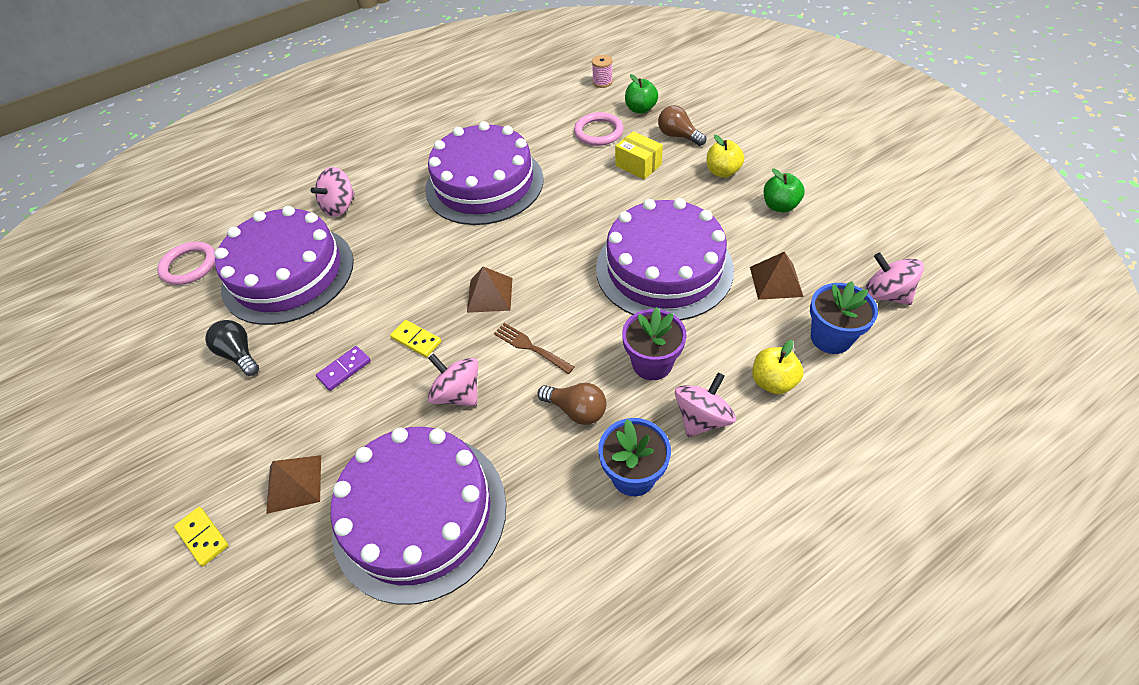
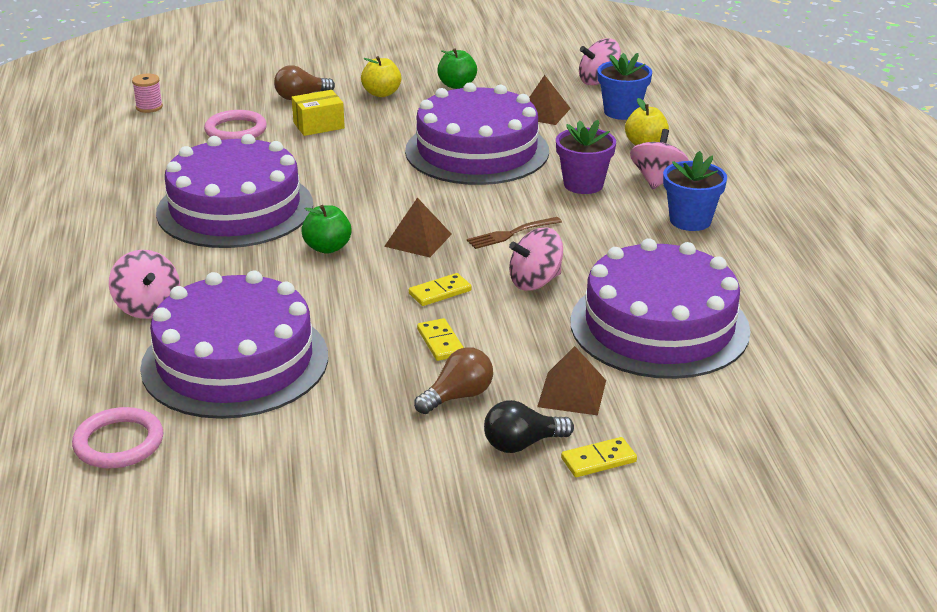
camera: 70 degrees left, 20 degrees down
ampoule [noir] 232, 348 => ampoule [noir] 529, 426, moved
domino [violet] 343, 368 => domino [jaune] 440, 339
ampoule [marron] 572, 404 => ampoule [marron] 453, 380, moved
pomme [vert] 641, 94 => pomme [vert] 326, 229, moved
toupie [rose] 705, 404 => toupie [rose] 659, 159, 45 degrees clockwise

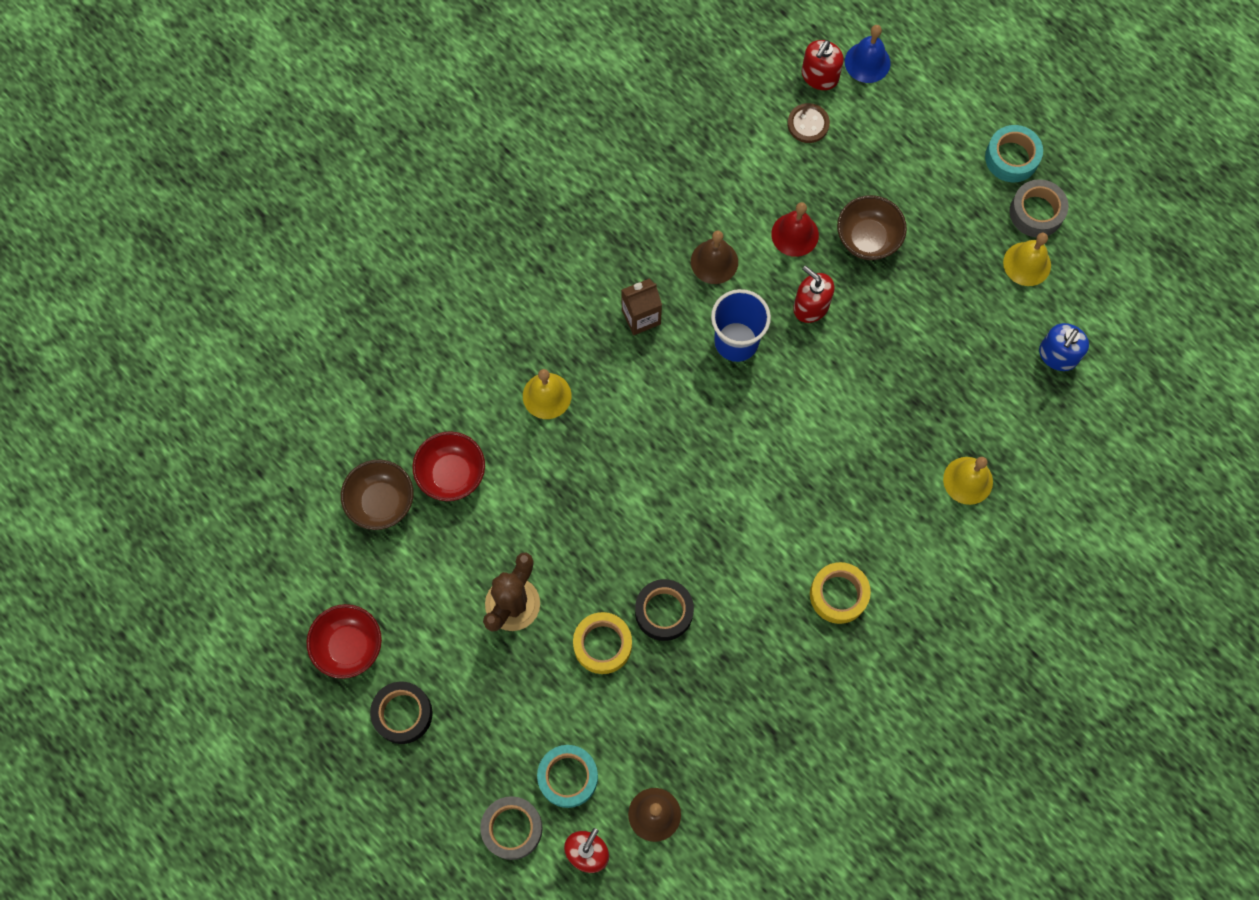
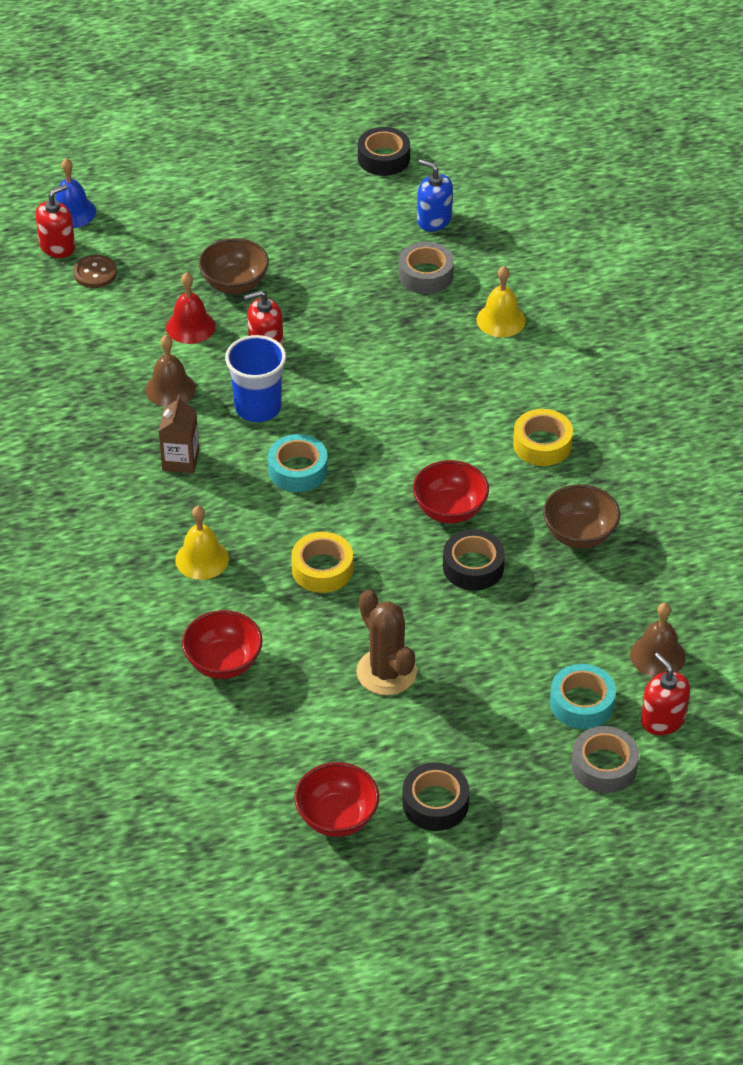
camera: 60 degrees left, 25 degrees down
bol [marron] 377, 494 => bol [marron] 581, 516, moved
ruban adhésif [jaune] 602, 643 => ruban adhésif [jaune] 322, 562, moved
distributeur de savon [rouge] 823, 65 => distributeur de savon [rouge] 55, 221, 105 degrees counterclockwise
ruban adhésif [turquoise] 1014, 153 => ruban adhésif [turquoise] 298, 463, moved
cloche [jaune] 1027, 259 => nothing
ruban adhésif [gris] 1039, 208 => ruban adhésif [gris] 426, 268, moved
distributeur de savon [bleu] 1064, 347 => distributeur de savon [bleu] 435, 195, 150 degrees clockwise
nothing => ruban adhésif [noir] 384, 151
nothing => bol [rouge] 451, 491

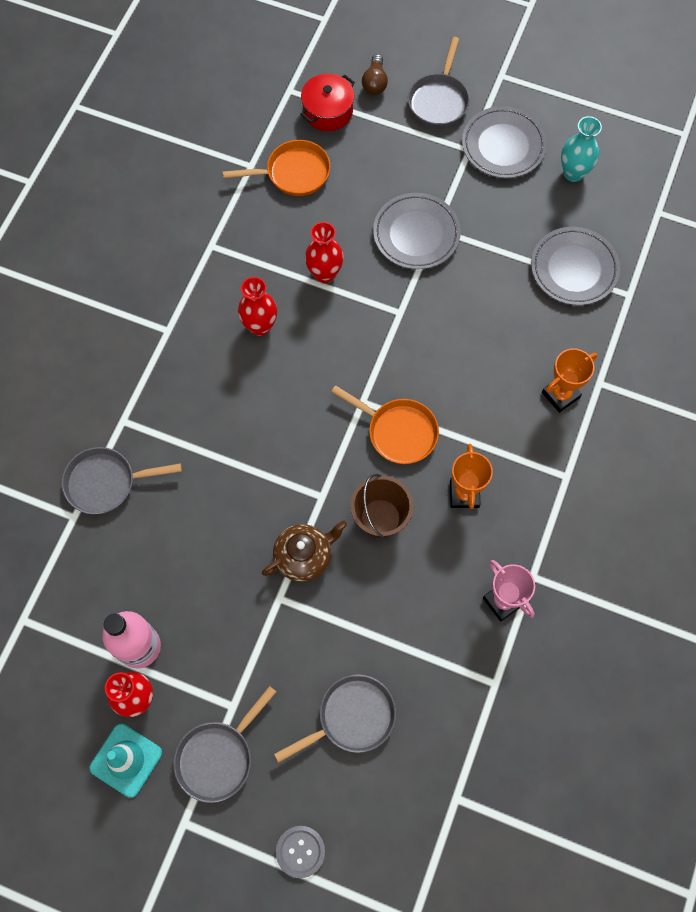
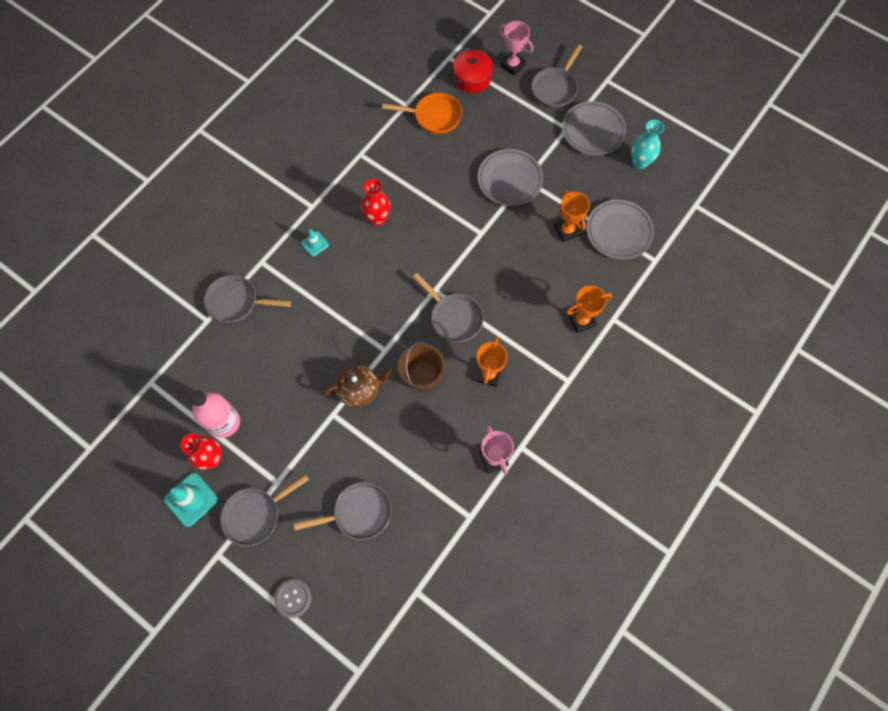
camera: 15 degrees right, 0 degrees up
vase [rouge] 324, 252 => nothing
poêle [orange] 385, 424 => poêle [gris] 448, 308
ampoule [marron] 375, 74 => trophée [rose] 516, 48
nothing => cône de chantier [turquoise] 315, 243
nothing => trophée [orange] 572, 216

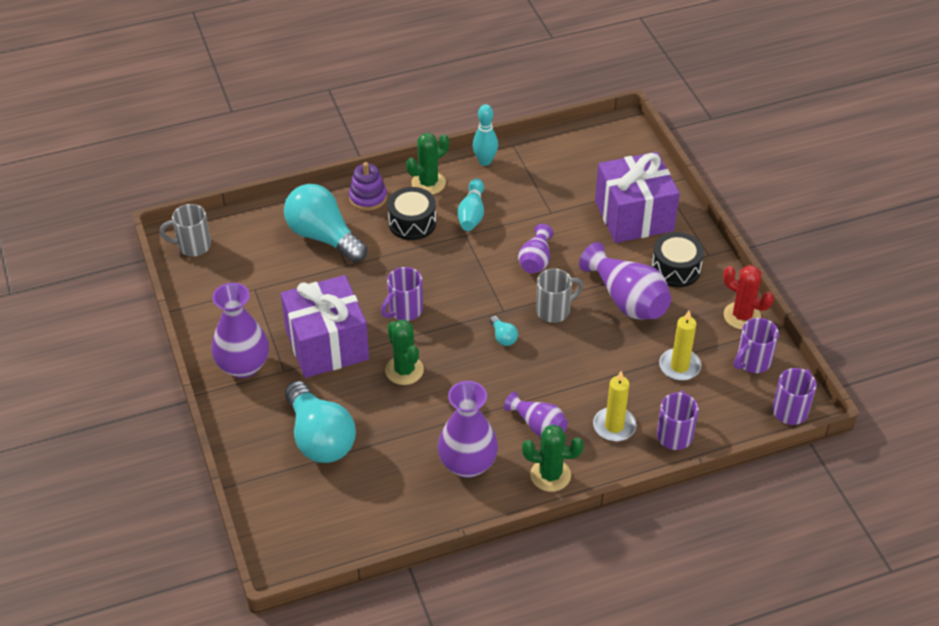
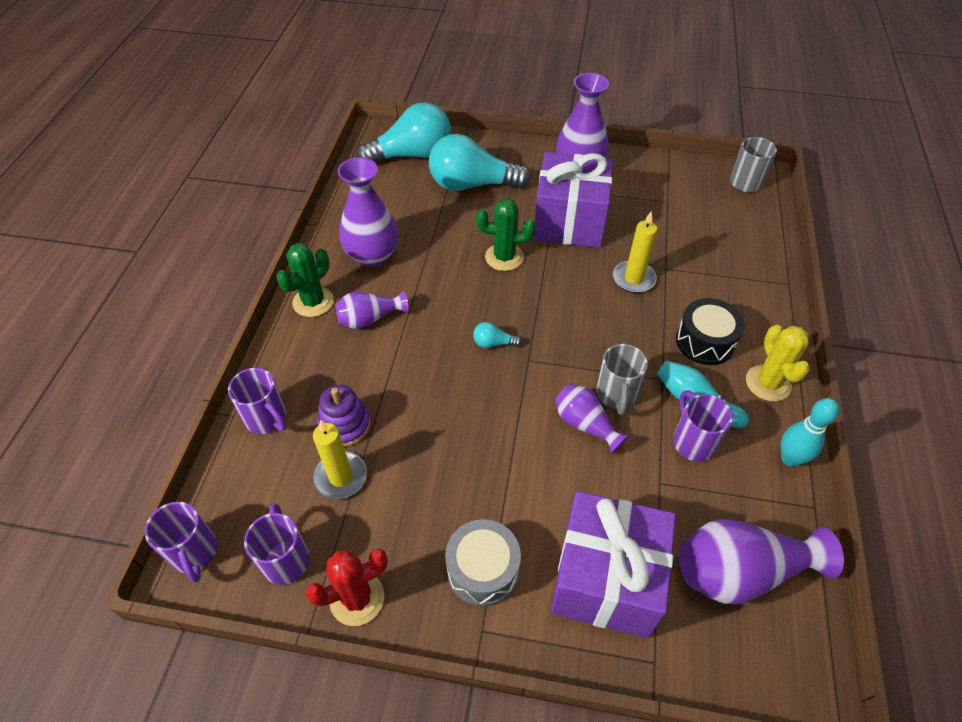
camera: 120 degrees right, 5 degrees up
ampoule [turquoise] 325, 223 => ampoule [turquoise] 403, 132, moved
jouet à empiler [violet] 368, 186 => jouet à empiler [violet] 344, 416, moved
tasse [violet] 402, 294 => tasse [violet] 703, 426, moved
cactus [vert] 427, 164 => cactus [jaune] 777, 363
tasse [gris] 559, 295 => tasse [gris] 622, 379, moved
vase [violet] 625, 281 => vase [violet] 761, 561, moved
bougie [jaune] 614, 406 => bougie [jaune] 635, 252, moved
tambour [noir] 678, 259 => tambour [gris] 483, 563

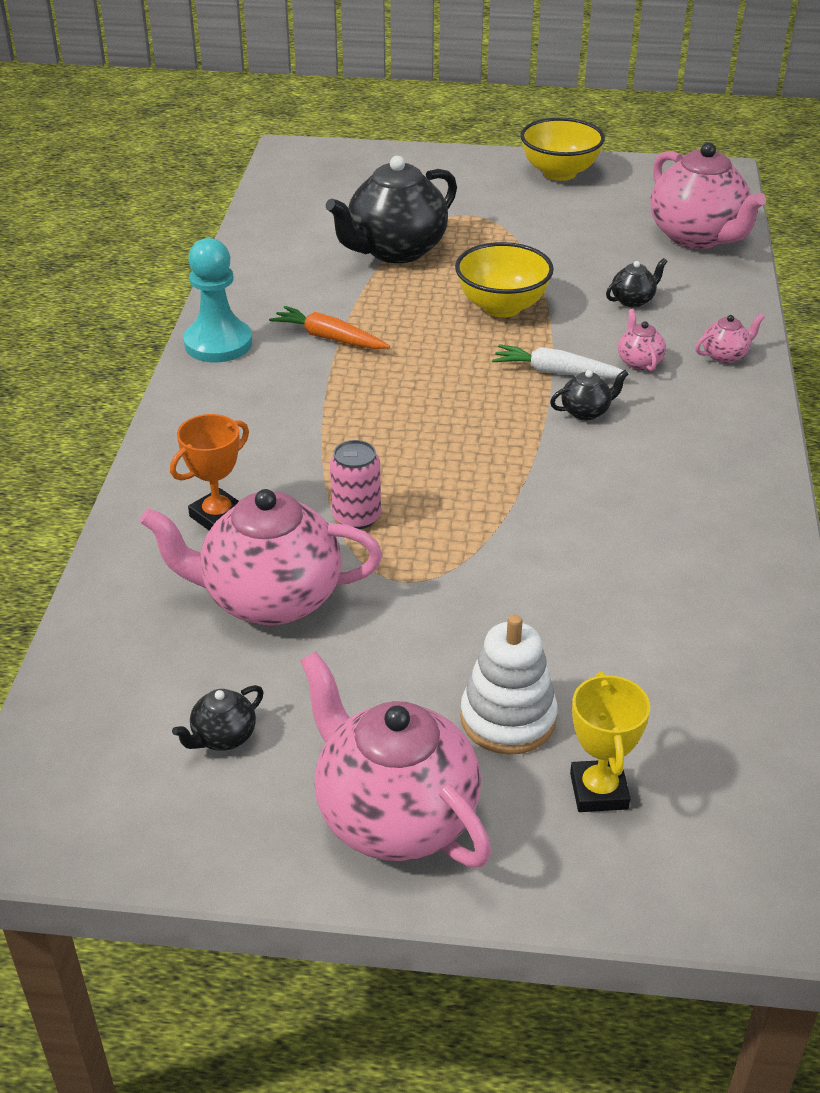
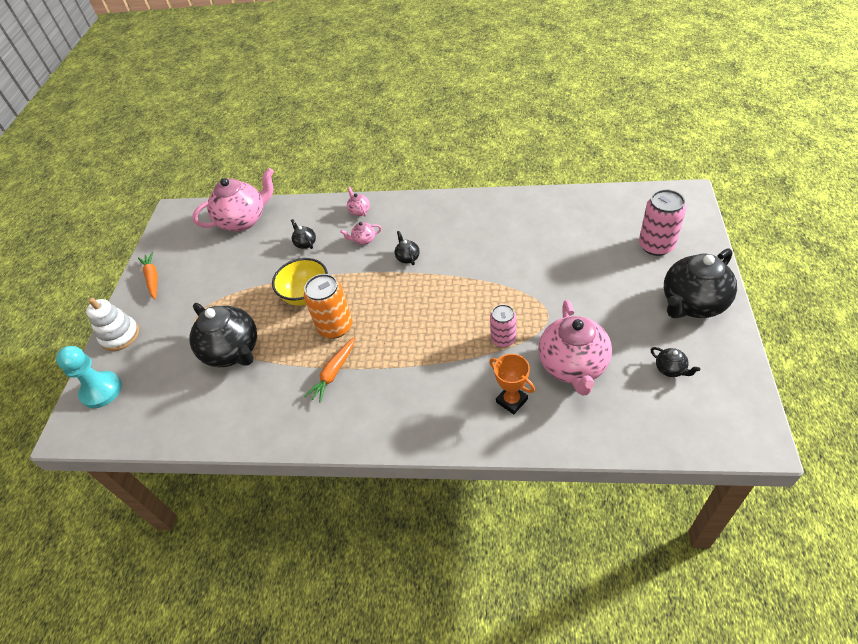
camera: 85 degrees left, 10 degrees up
pion [turquoise] 217, 300 => pion [turquoise] 89, 377, moved
théière [rose] 395, 759 => théière [noir] 700, 283
jouet à empiler [blanc] 509, 685 => jouet à empiler [blanc] 112, 324, moved
carotte [blanc] 560, 361 => nothing
bol [jaune] 562, 149 => carotte [orange] 148, 276
trophée [jaune] 610, 742 => canette [rose] 662, 223
nothing => canette [orange] 328, 306

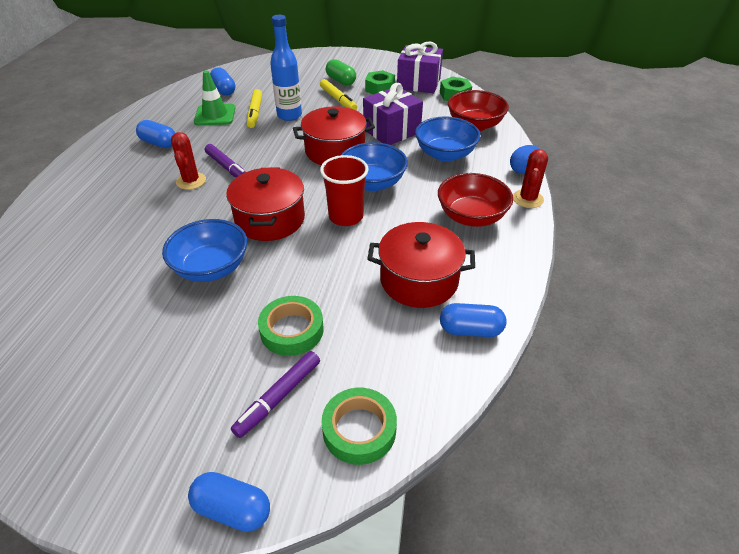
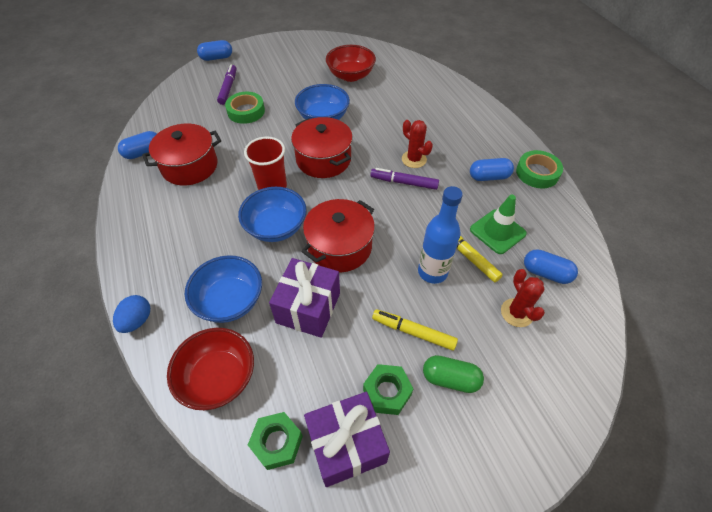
camera: 145 degrees right, 10 degrees up
ruban adhésif [vert] 359, 426 => ruban adhésif [vert] 539, 169, moved
bol [rouge] 475, 200 => bol [rouge] 351, 63, moved
cactus [rouge] 530, 178 => cactus [rouge] 523, 298, moved

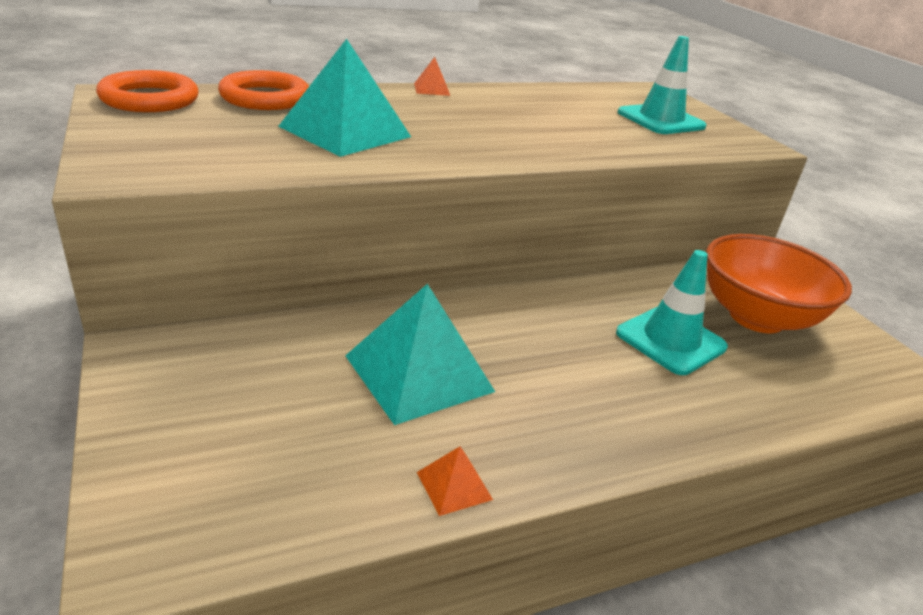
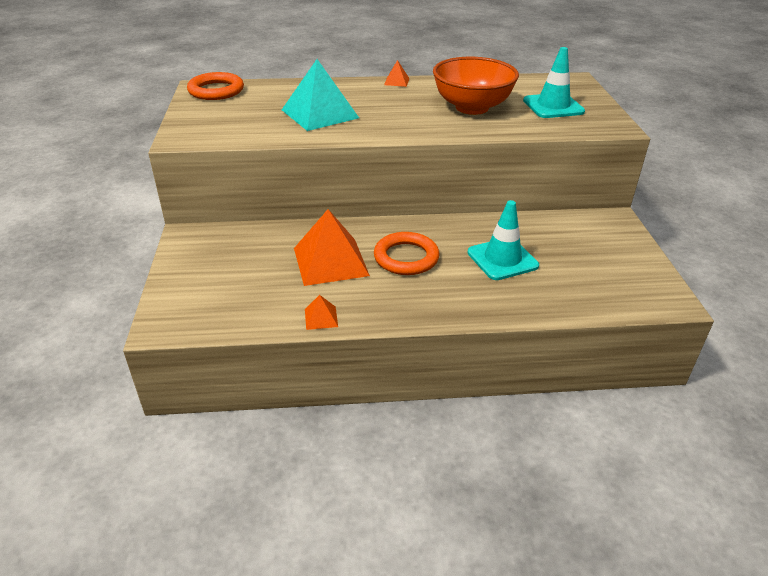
camera: 20 degrees right, 5 degrees up
anneau [orange] 263, 90 => anneau [orange] 406, 253, moved
pyramide [turquoise] 420, 354 => pyramide [orange] 332, 247
bol [orange] 779, 283 => bol [orange] 476, 86, moved

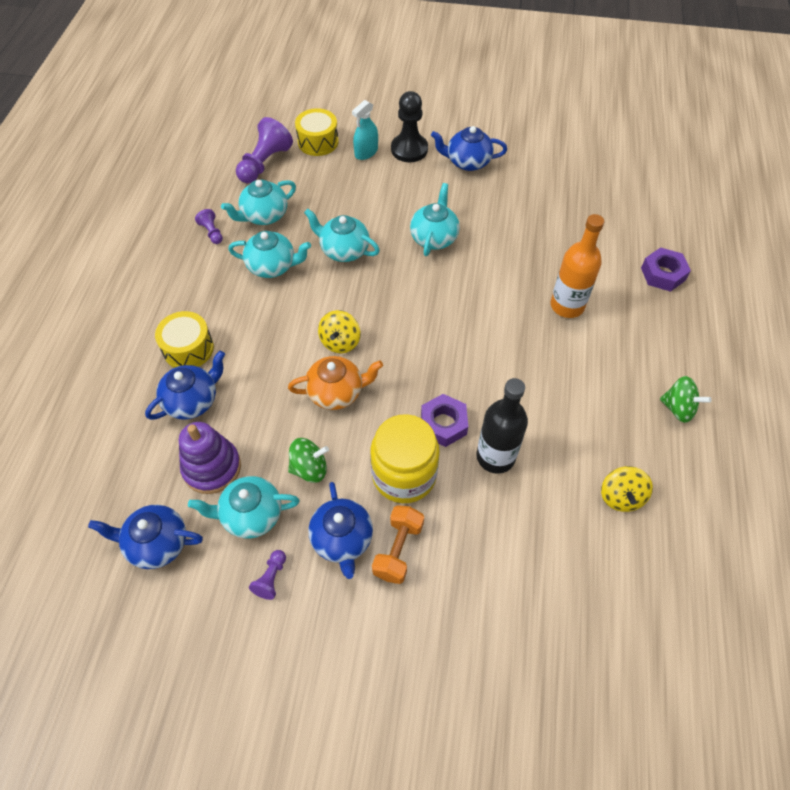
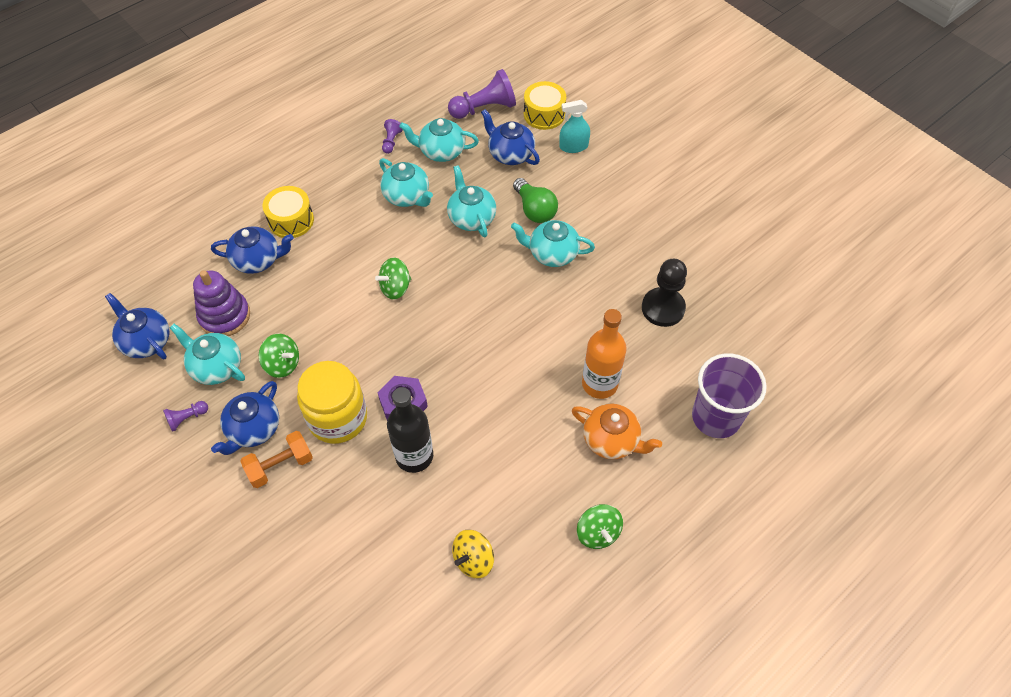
camera: 40 degrees right, 0 degrees up
théière [orange] 335, 383 => théière [orange] 617, 431, moved
toupie [jaune] 339, 331 => toupie [vert] 393, 278
pion [noir] 409, 126 => pion [noir] 664, 293, moved
théière [turquoise] 435, 219 => théière [turquoise] 553, 243, 135 degrees counterclockwise
théière [bleu] 469, 148 => théière [bleu] 510, 137, moved
écrou [violet] 666, 269 => gobelet [violet] 729, 395
nothing => ampoule [vert] 535, 200

